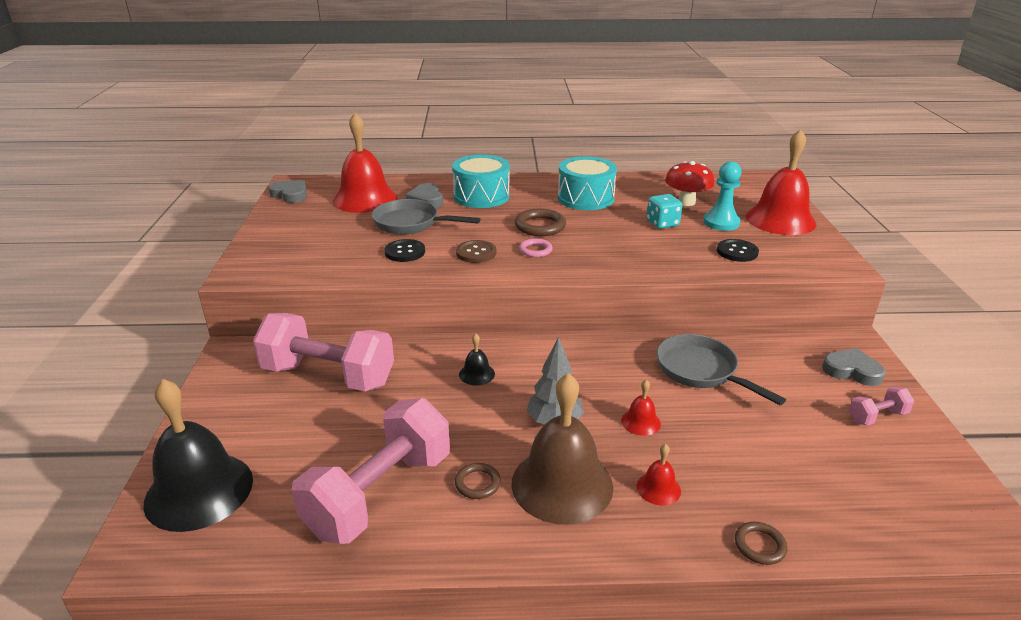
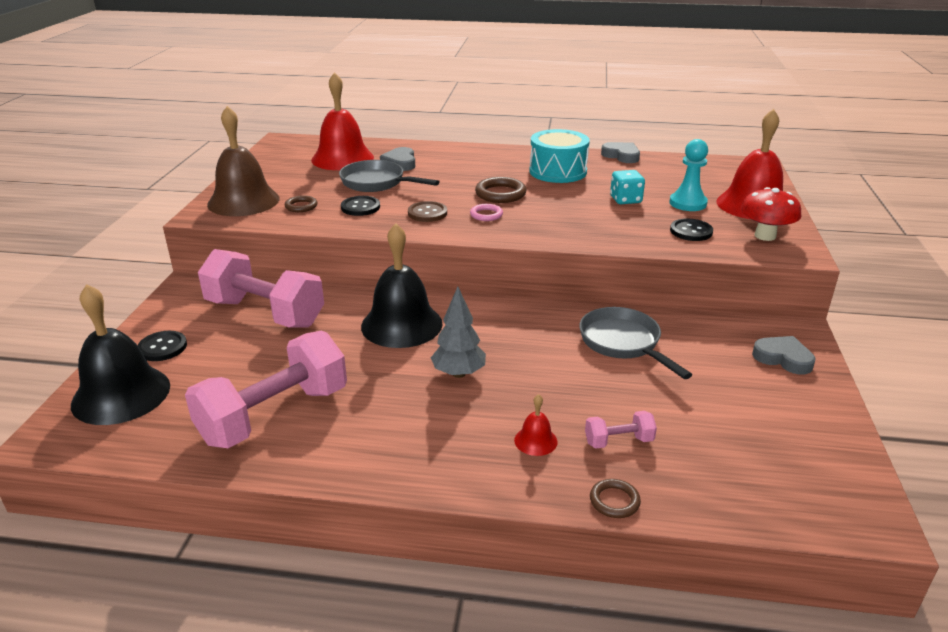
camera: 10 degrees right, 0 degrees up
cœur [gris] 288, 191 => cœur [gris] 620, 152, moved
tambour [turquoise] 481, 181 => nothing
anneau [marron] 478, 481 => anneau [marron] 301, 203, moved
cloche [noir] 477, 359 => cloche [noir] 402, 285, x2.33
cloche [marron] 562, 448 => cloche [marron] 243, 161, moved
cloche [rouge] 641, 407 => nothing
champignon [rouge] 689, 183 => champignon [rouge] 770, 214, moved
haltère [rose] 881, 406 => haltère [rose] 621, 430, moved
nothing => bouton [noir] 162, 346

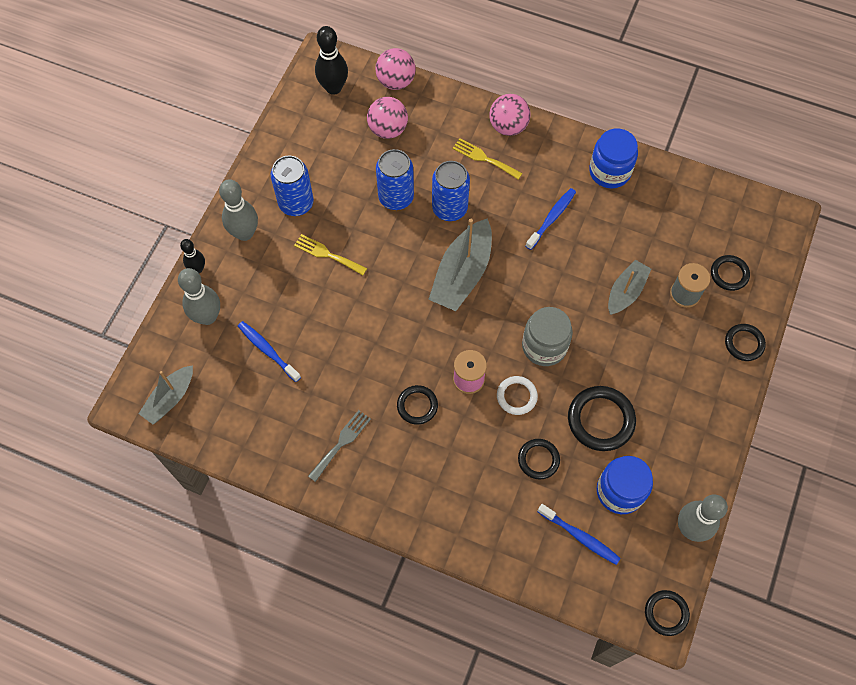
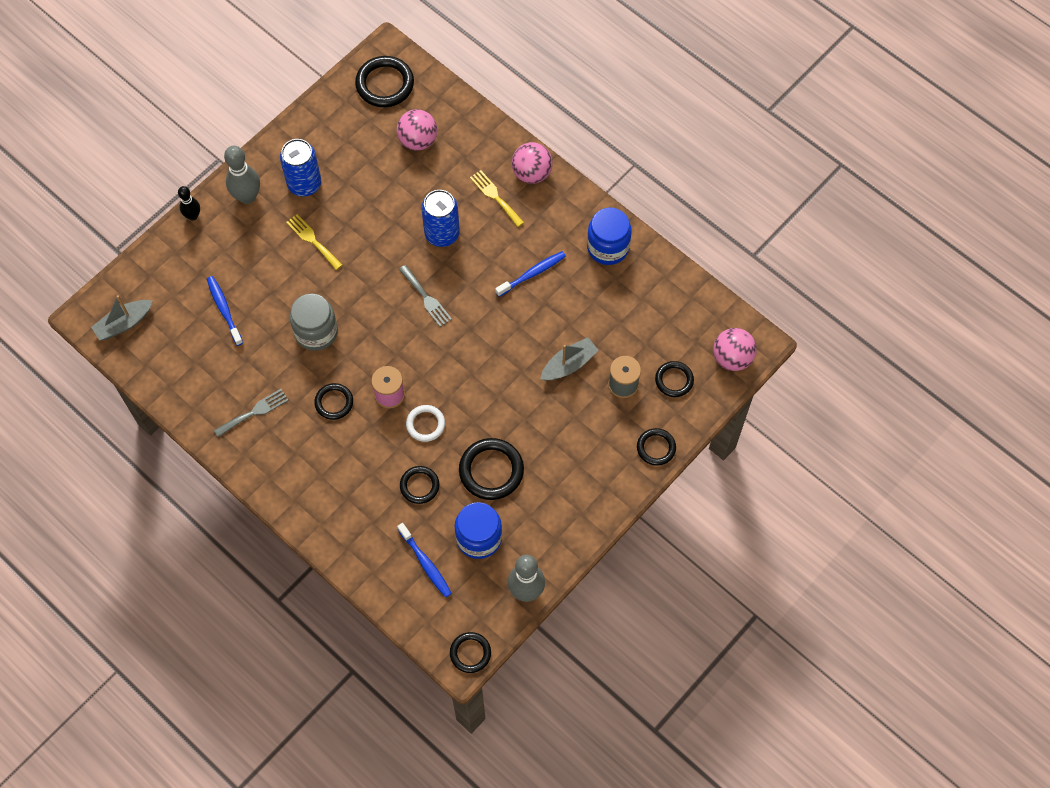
camera: 20 degrees right, 0 degrees up
quille [gris] 199, 296 => nothing
quille [noir] 331, 60 => anneau [noir] 384, 81
balle [rose] 395, 69 => balle [rose] 735, 349, moved
canette [bleu] 395, 179 => nothing
bateau [gris] 460, 264 => fourchette [gris] 425, 296
bocal [gris] 547, 336 => bocal [gris] 314, 322, moved

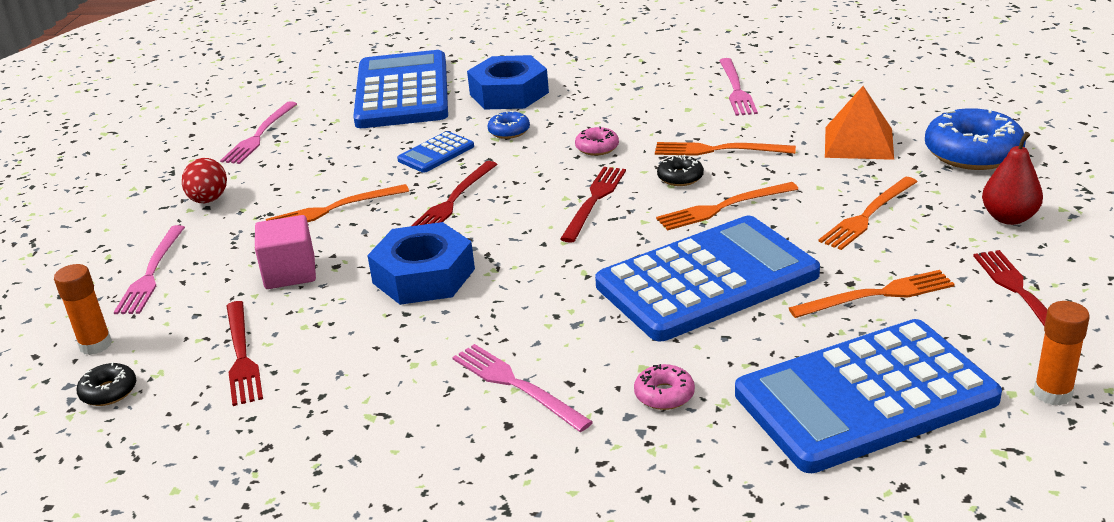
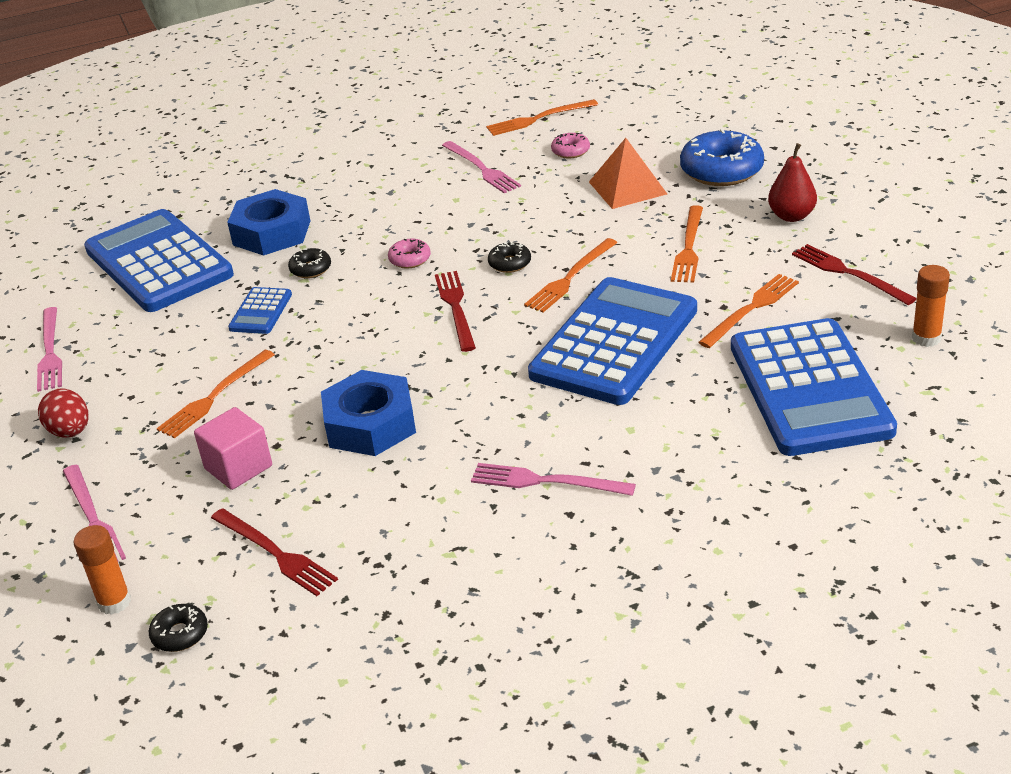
camera: 30 degrees left, 5 degrees up
fourchette [rouge] 454, 193 => nothing
beignet [bleu] 508, 125 => beignet [noir] 309, 263
beignet [rose] 664, 387 => beignet [rose] 570, 145, moved
fourchette [orange] 725, 149 => fourchette [orange] 542, 117, moved
calculatrice [bleu] 868, 396 => calculatrice [bleu] 814, 387, 45 degrees counterclockwise

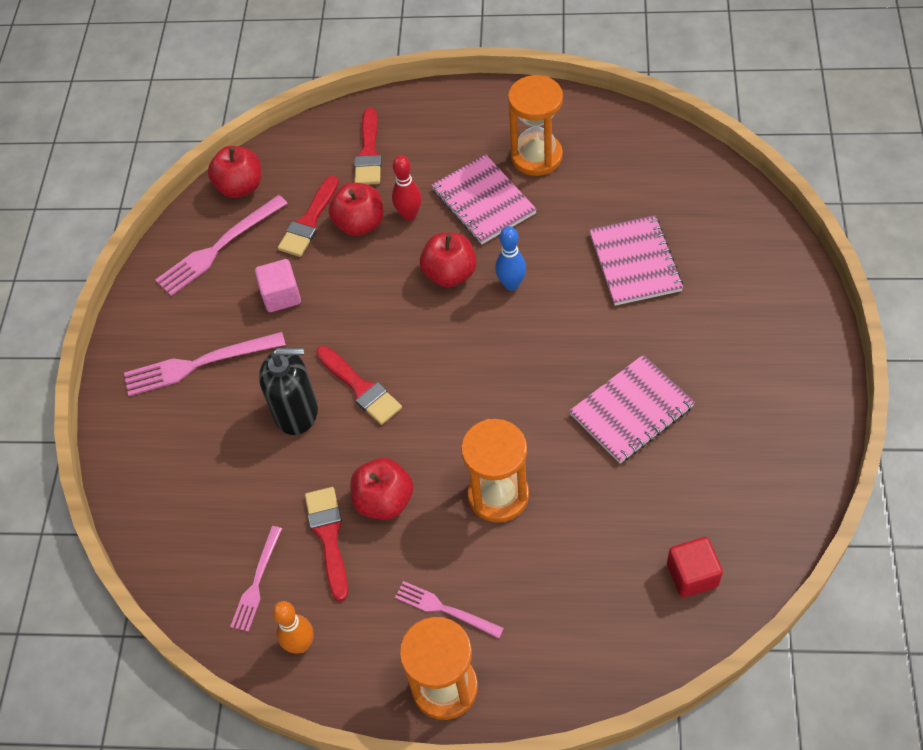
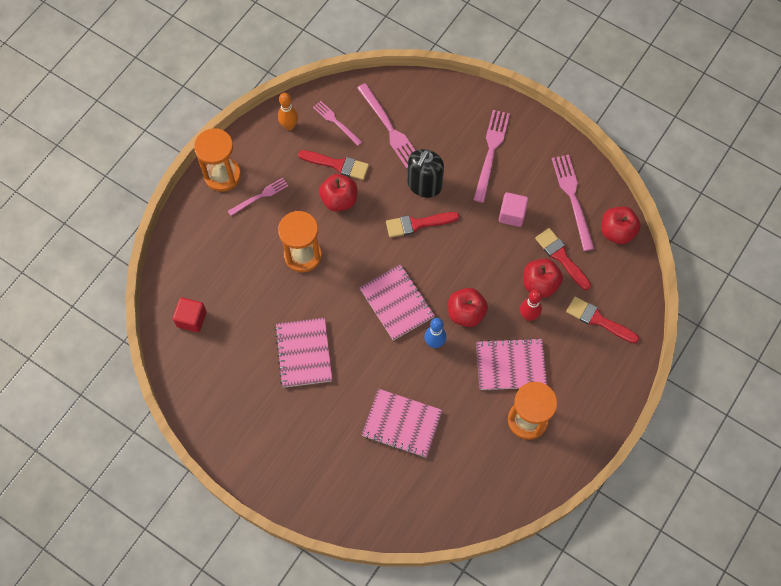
camera: 115 degrees right, 10 degrees up
nothing => fourchette [rose] 386, 125
nothing => carnet [rose] 397, 302

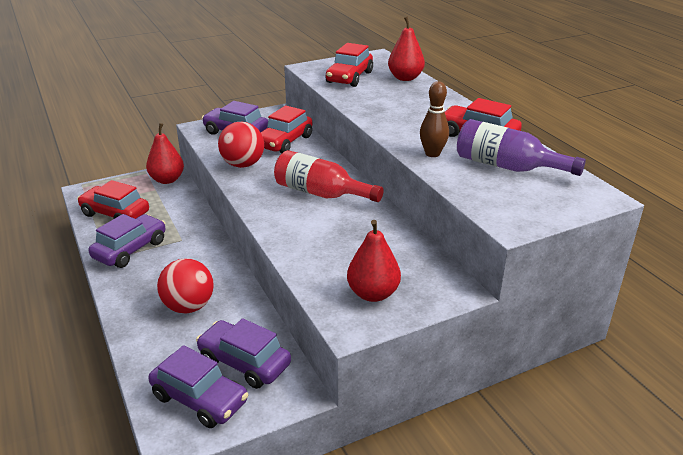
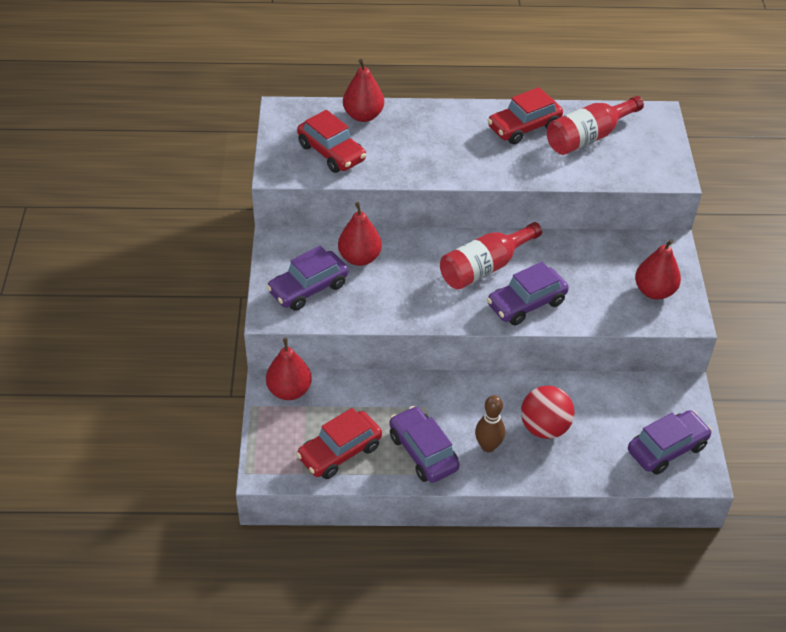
camera: 65 degrees left, 15 degrees up
voiture [violet] 243, 353 => voiture [violet] 528, 293, moved
balle [rouge] 241, 145 => nothing
voiture [rouge] 287, 129 => poire [rouge] 360, 234
quille [marron] 434, 119 => quille [marron] 490, 423, moved
bouteille [violet] 521, 147 => bouteille [rouge] 595, 125

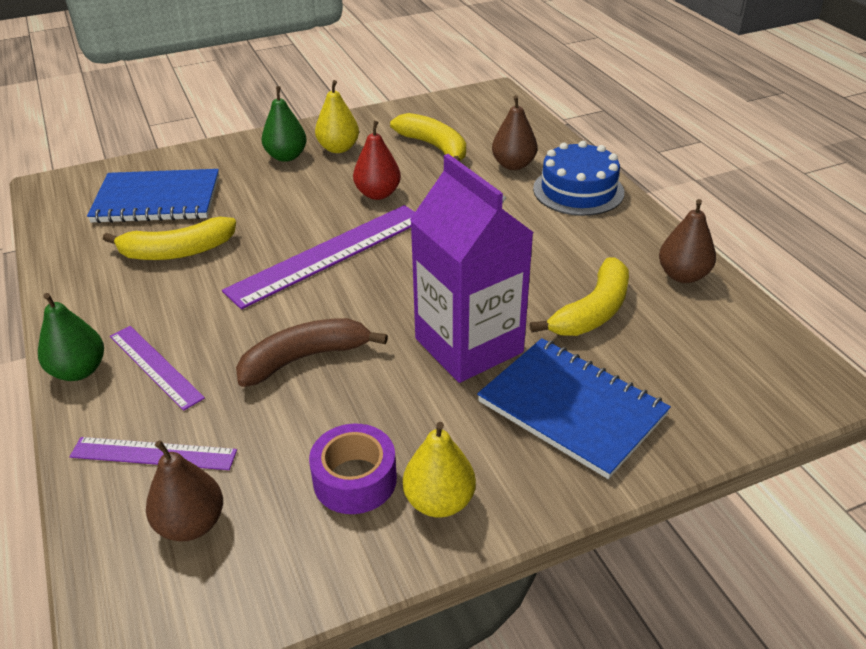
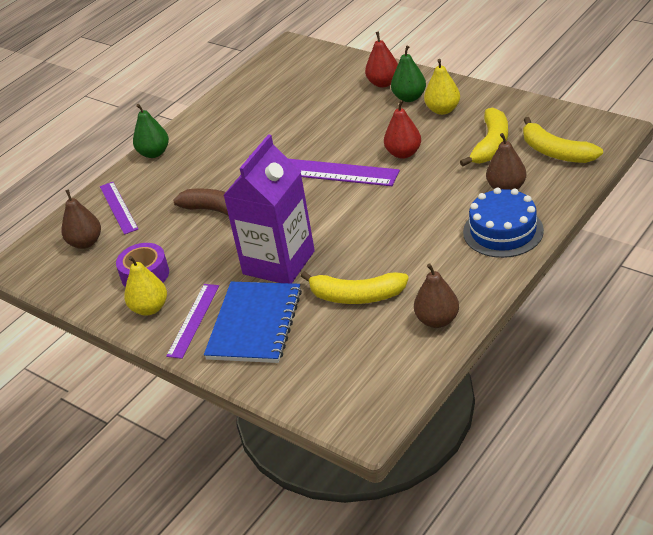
camera: 65 degrees right, 0 degrees up
carnet [bleu] 153, 196 => nothing
banane [jaune] 169, 238 => banane [jaune] 563, 140, moved
règle [violet] 157, 368 => règle [violet] 192, 321, moved
nothing => poire [rouge] 381, 60

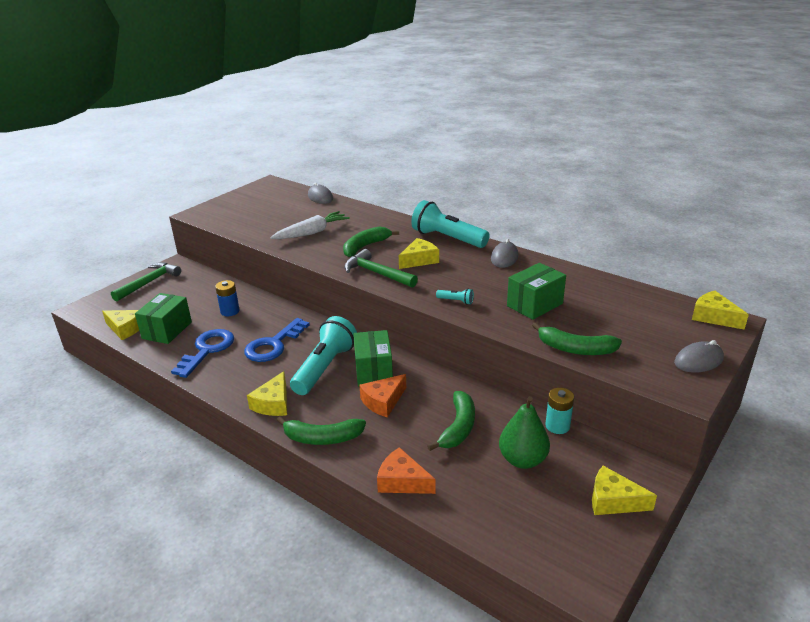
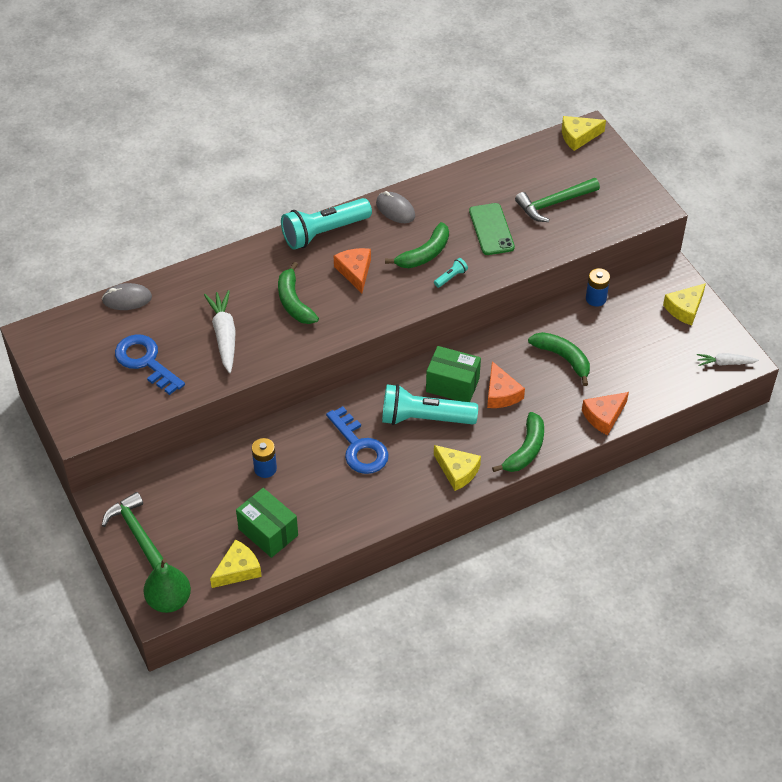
camera: 65 degrees left, 20 degrees up
clé [bleu] 202, 353 => clé [bleu] 150, 364, moved
lampe de poche [turquoise] 323, 355 => lampe de poche [turquoise] 430, 404, 45 degrees counterclockwise
marteau [vert] 381, 268 => marteau [vert] 557, 200, moved
fromage [jaune] 419, 253 => fromage [orange] 352, 270
poire [vert] 524, 432 => poire [vert] 167, 586, moved
boîte [vert] 536, 291 => téléphone [vert] 492, 229
banane [vert] 577, 338 => banane [vert] 417, 245, moved
pile [turquoise] 559, 411 => pile [bleu] 598, 287
souris [gris] 699, 356 => nothing
nothing => carotte [blanc] 728, 359

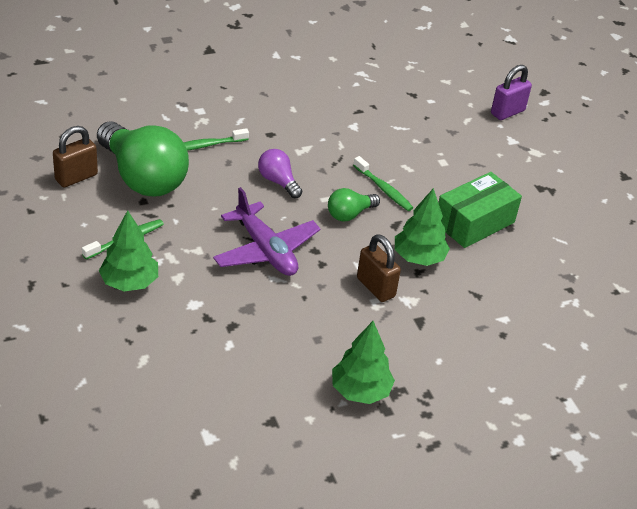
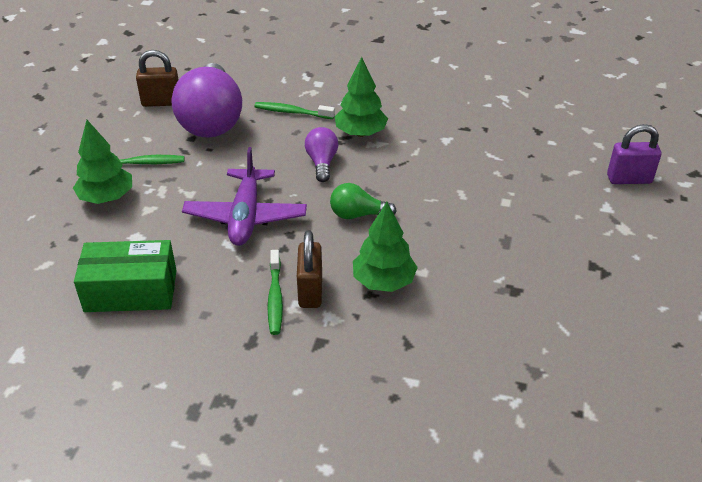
camera: 40 degrees right, 0 degrees up
ampoule [vert] 143, 158 => ampoule [violet] 207, 100
arbre [vert] 363, 362 => arbre [vert] 361, 97, moved
brosse à dents [vert] 383, 183 => brosse à dents [vert] 275, 292, moved
boîte [vert] 480, 210 => boîte [vert] 125, 276, moved

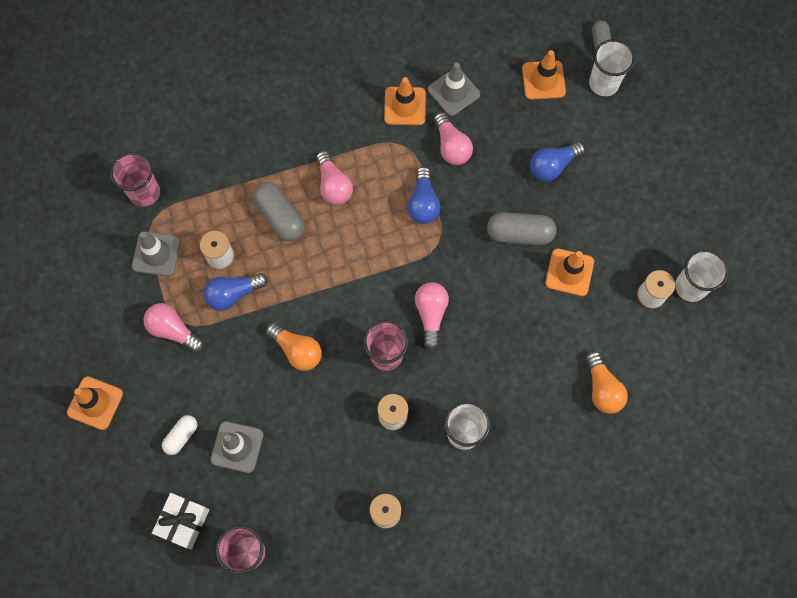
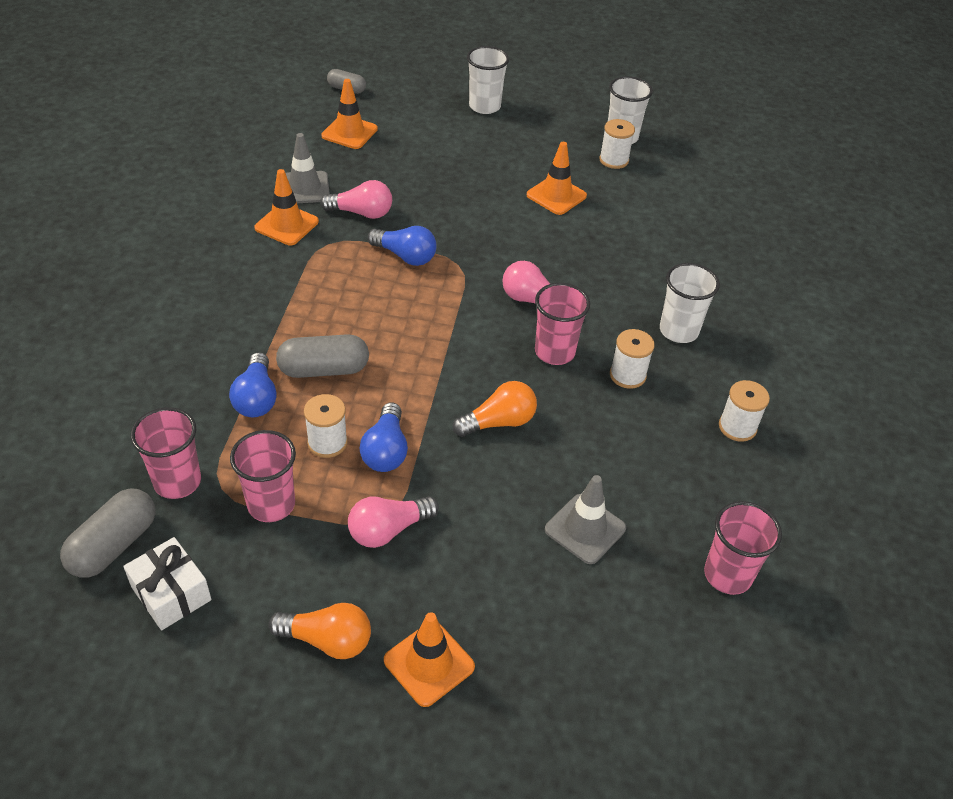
camera: 65 degrees left, 25 degrees down
cône de chantier [gris] 156, 253 => gobelet [rose] 263, 476
cadeau [blanc] 181, 521 => cadeau [blanc] 167, 583, moved
gélule [blanc] 179, 435 => nothing
ampoule [rose] 334, 178 => nothing
gélule [gris] 522, 228 => gélule [gris] 108, 533, moved
ampoule [bleu] 557, 161 => ampoule [bleu] 253, 384, moved
ampoule [orange] 607, 382 => ampoule [orange] 319, 631, moved
gobelet [blanc] 612, 67 => gobelet [blanc] 488, 80, moved

